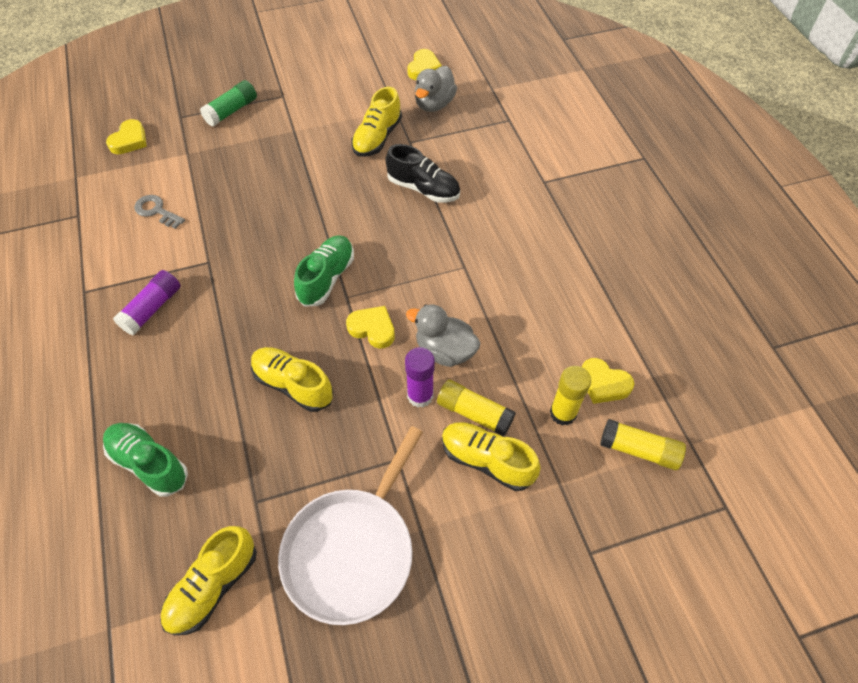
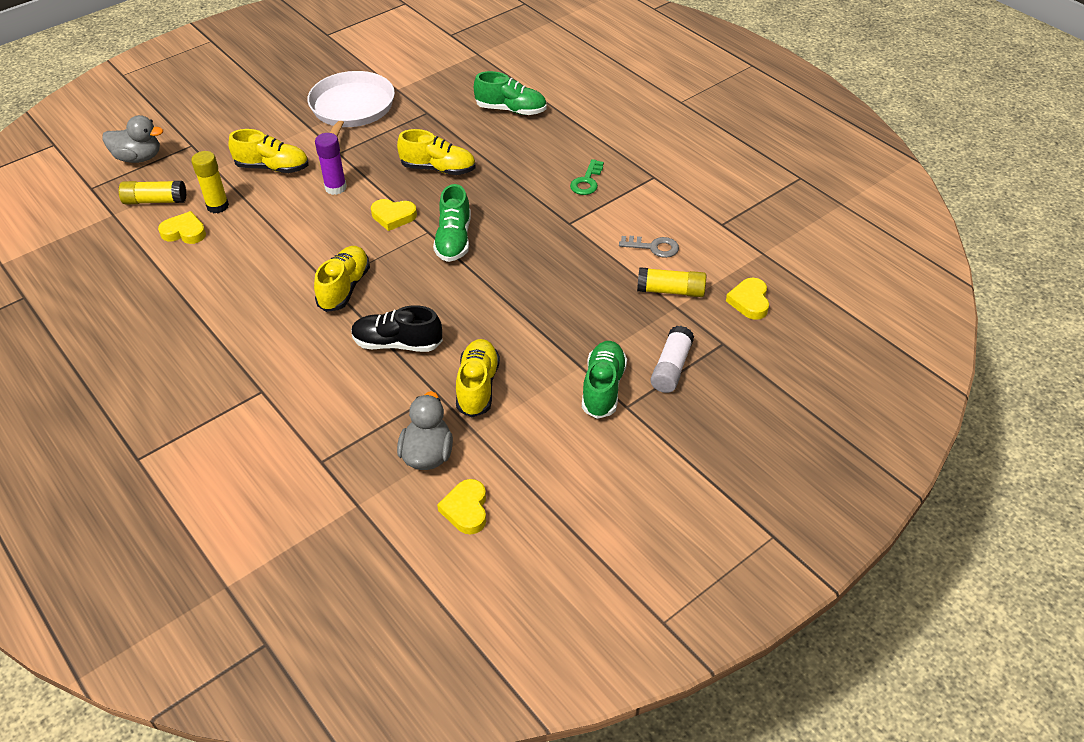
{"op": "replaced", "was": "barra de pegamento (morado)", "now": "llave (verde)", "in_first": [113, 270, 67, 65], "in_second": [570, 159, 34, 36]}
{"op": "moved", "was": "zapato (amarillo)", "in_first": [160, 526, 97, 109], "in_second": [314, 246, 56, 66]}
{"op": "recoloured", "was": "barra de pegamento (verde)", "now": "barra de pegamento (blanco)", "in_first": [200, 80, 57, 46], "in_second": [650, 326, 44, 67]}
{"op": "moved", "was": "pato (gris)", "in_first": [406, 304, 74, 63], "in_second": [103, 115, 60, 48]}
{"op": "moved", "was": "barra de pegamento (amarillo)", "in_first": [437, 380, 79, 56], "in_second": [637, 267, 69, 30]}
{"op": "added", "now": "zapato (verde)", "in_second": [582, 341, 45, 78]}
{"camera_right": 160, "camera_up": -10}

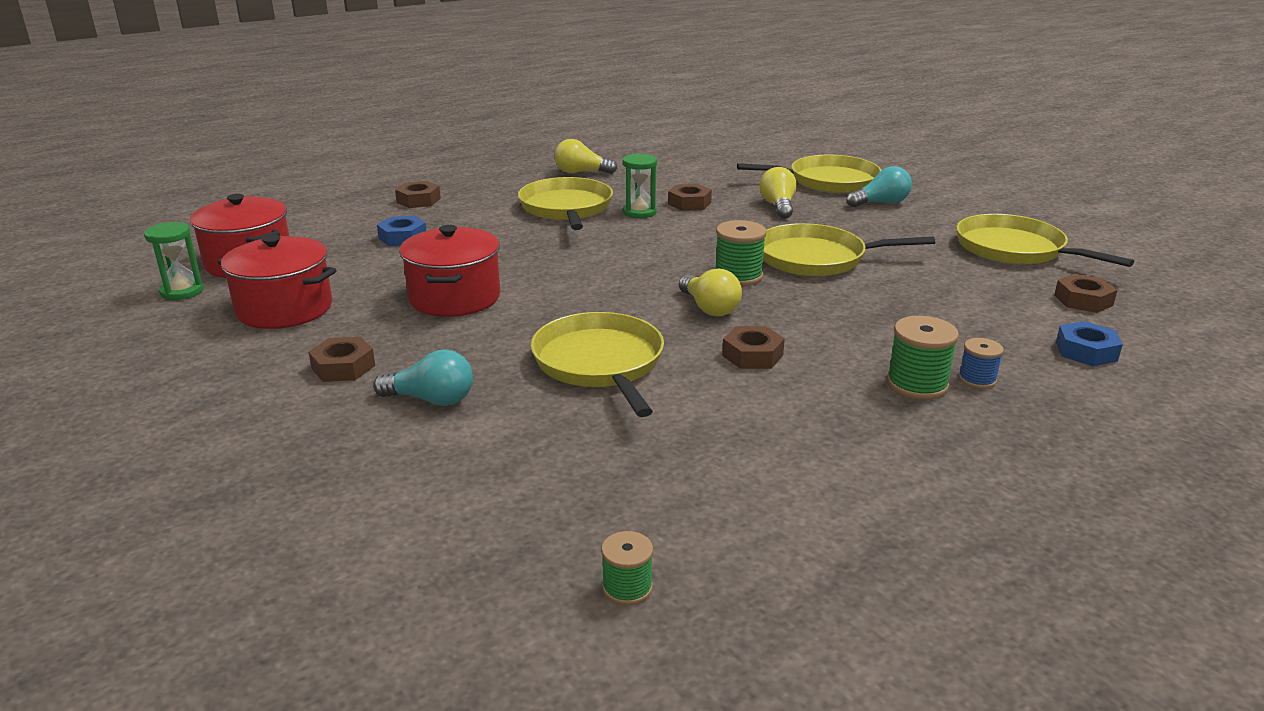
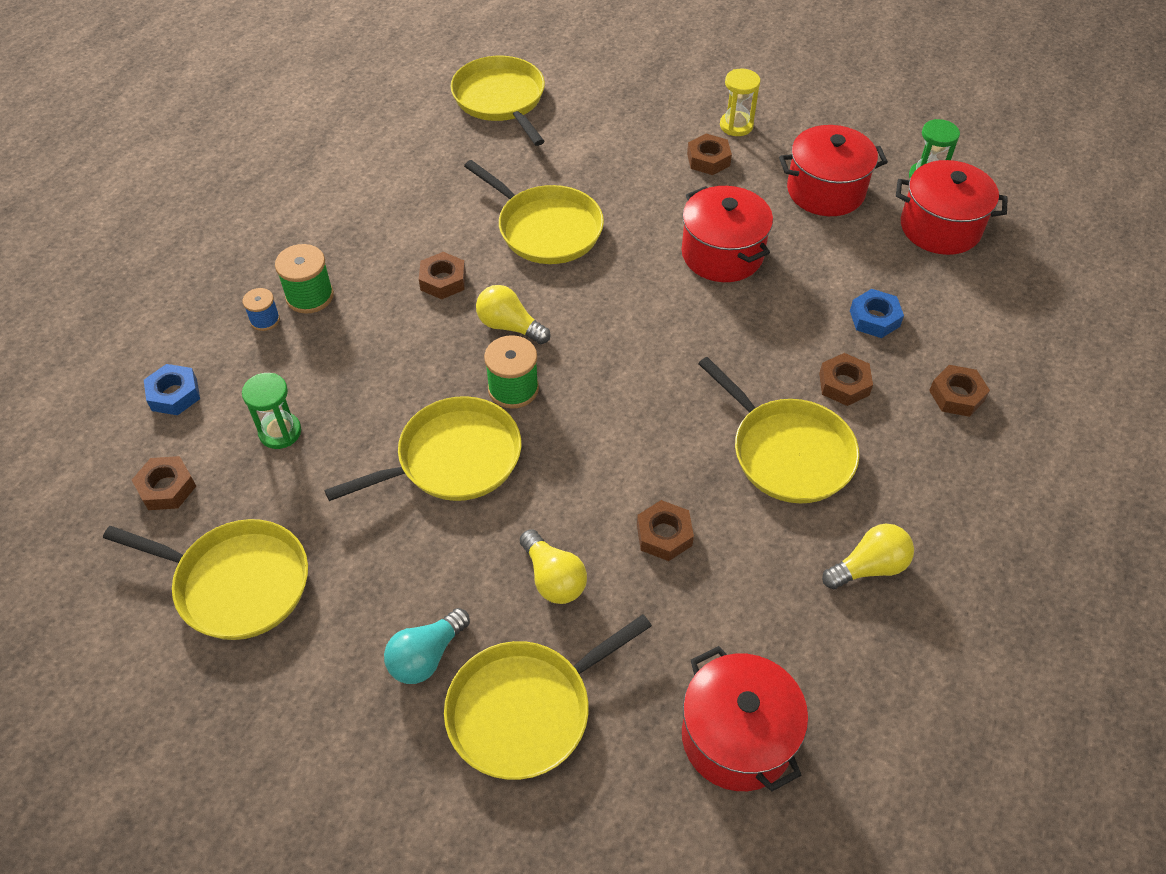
{"op": "removed", "was": "bombilla (turquesa)", "in_first": [373, 349, 100, 57]}
{"op": "removed", "was": "carrete (verde)", "in_first": [601, 531, 52, 74]}
{"op": "moved", "was": "reloj de arena (verde)", "in_first": [623, 153, 34, 65], "in_second": [242, 373, 59, 76]}
{"op": "added", "now": "sartén (amarillo)", "in_second": [450, 56, 95, 90]}
{"op": "added", "now": "olla (rojo)", "in_second": [682, 646, 126, 146]}
{"op": "added", "now": "reloj de arena (amarillo)", "in_second": [720, 69, 40, 67]}
{"op": "added", "now": "tuerca (marrón)", "in_second": [819, 353, 54, 53]}
{"camera_right": 150, "camera_up": 25}

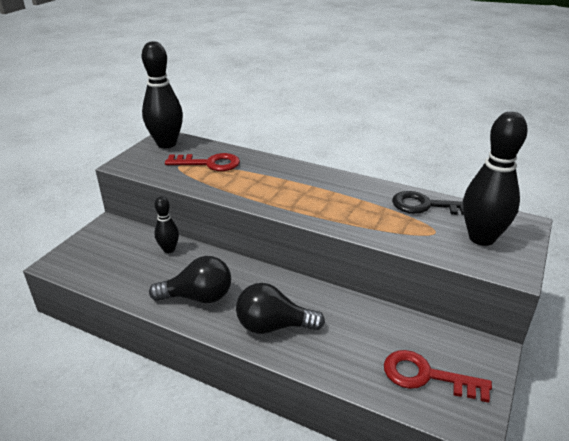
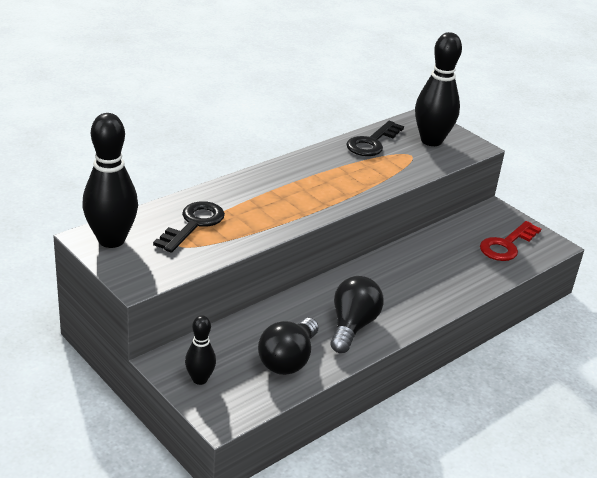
{"op": "moved", "was": "bolo (negro)", "in_first": [154, 196, 25, 57], "in_second": [185, 315, 31, 70]}
{"op": "recoloured", "was": "llave (rojo)", "now": "llave (negro)", "in_first": [165, 153, 75, 18], "in_second": [153, 201, 72, 52]}
{"op": "moved", "was": "bombilla (negro)", "in_first": [236, 283, 89, 51], "in_second": [258, 318, 60, 57]}
{"camera_right": -70, "camera_up": 0}

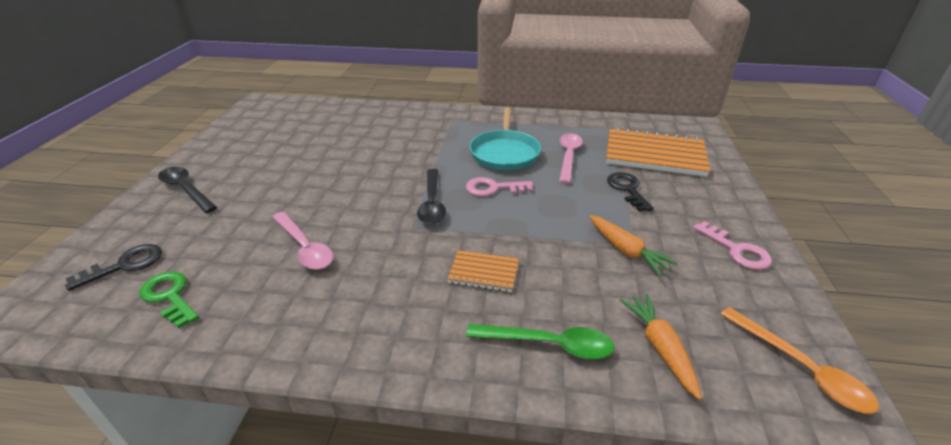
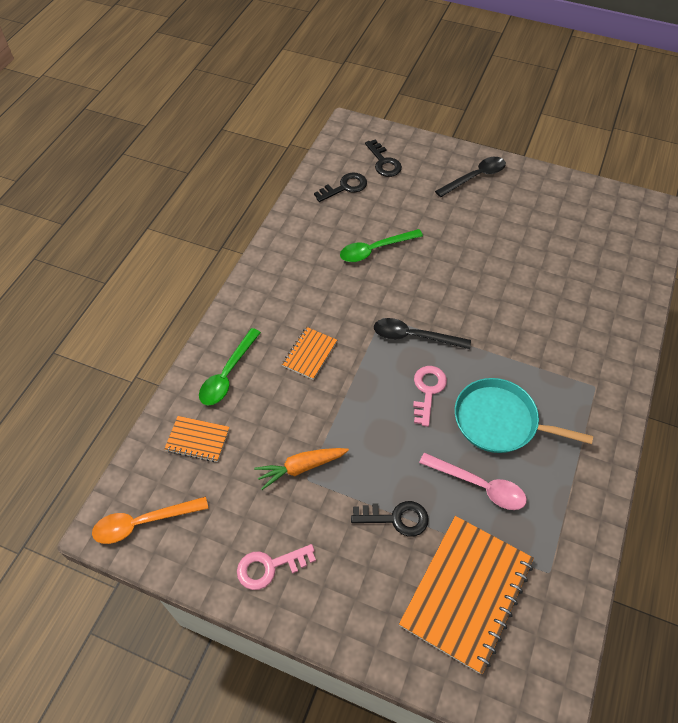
{"op": "recoloured", "was": "llave (verde)", "now": "llave (negro)", "in_first": [140, 272, 59, 56], "in_second": [314, 173, 53, 29]}
{"op": "recoloured", "was": "cuchara (rosa)", "now": "cuchara (verde)", "in_first": [272, 212, 61, 58], "in_second": [340, 229, 83, 33]}
{"op": "replaced", "was": "zanahoria (naranja)", "now": "cuaderno (naranja)", "in_first": [620, 294, 82, 106], "in_second": [165, 416, 64, 46]}
{"camera_right": 105, "camera_up": 20}

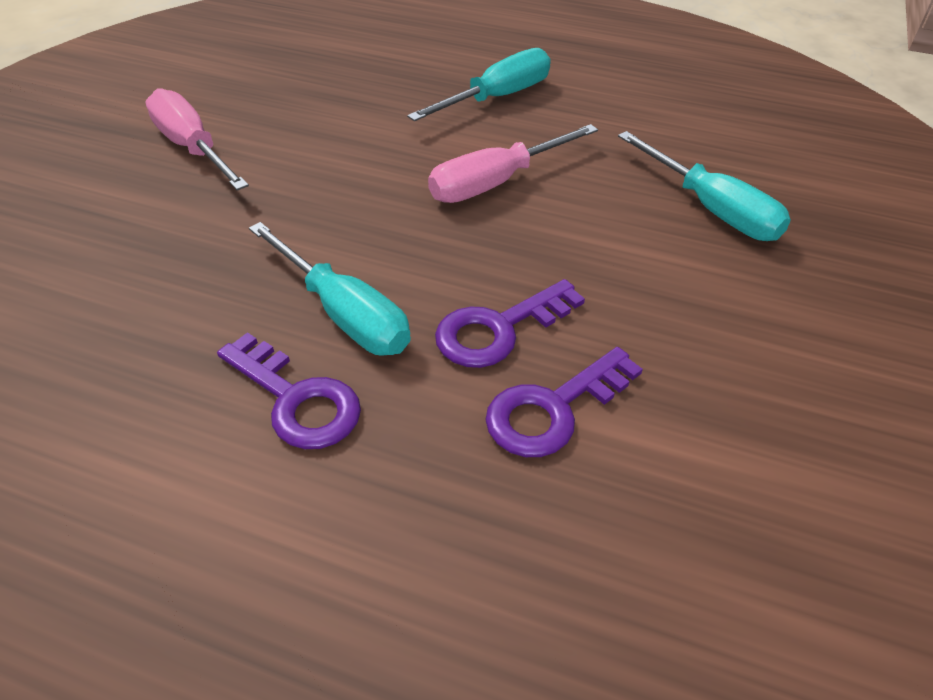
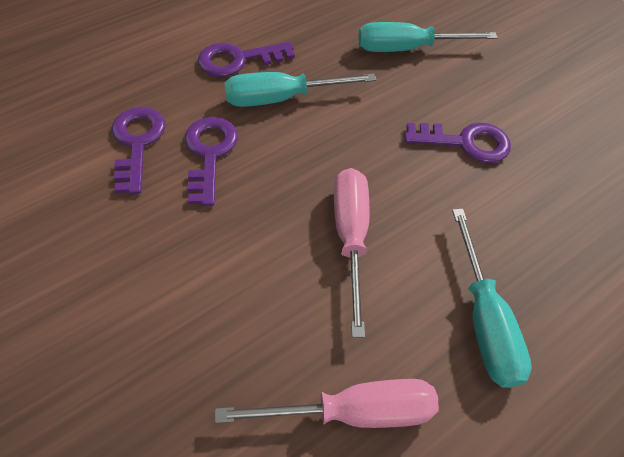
{"op": "moved", "was": "destornillador (rosa)", "in_first": [145, 88, 104, 102], "in_second": [215, 379, 224, 49]}
{"op": "moved", "was": "destornillador (turquesa)", "in_first": [618, 131, 173, 110], "in_second": [358, 22, 140, 30]}
{"op": "added", "now": "llave (morado)", "in_second": [404, 123, 107, 40]}
{"camera_right": 120, "camera_up": 10}

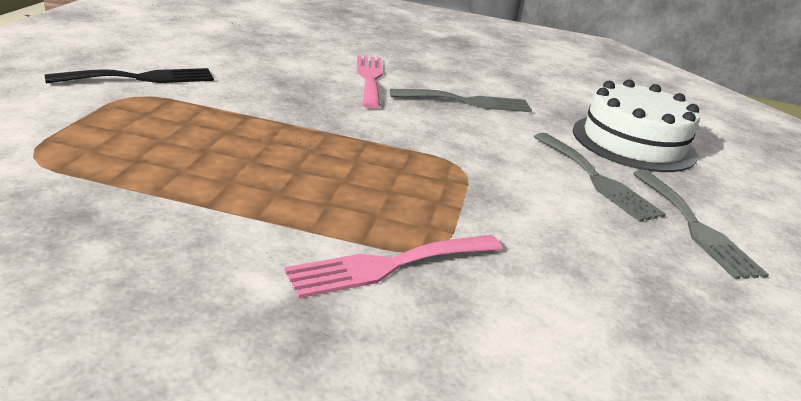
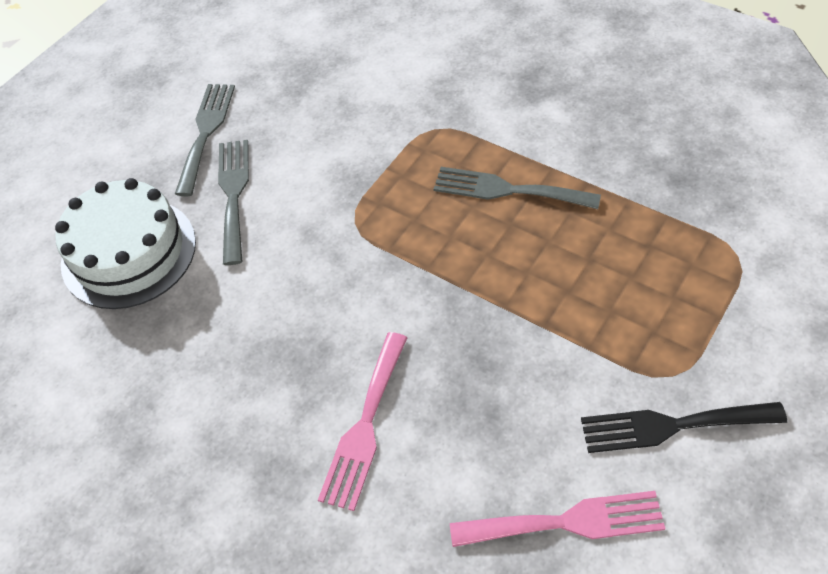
{"op": "moved", "was": "tenedor (rosa)", "in_first": [284, 235, 218, 63], "in_second": [450, 491, 215, 56]}
{"op": "moved", "was": "tenedor (gris)", "in_first": [390, 89, 142, 23], "in_second": [434, 167, 167, 42]}
{"camera_right": -150, "camera_up": 25}

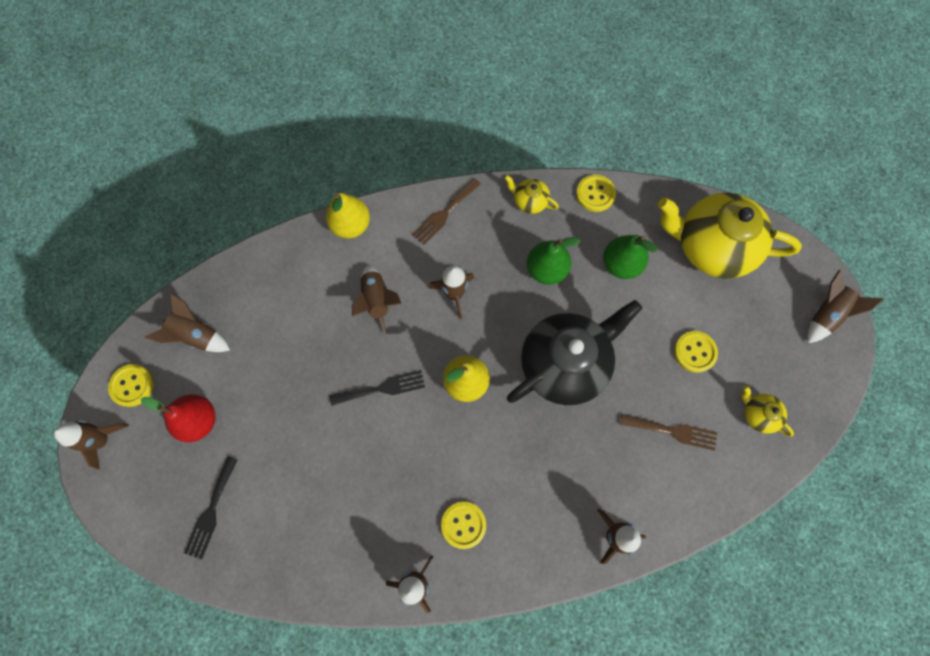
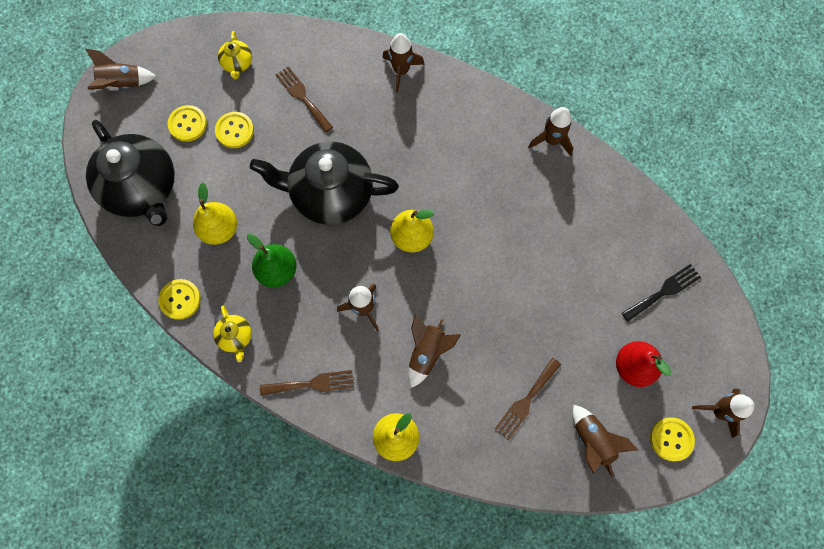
{"op": "removed", "was": "tenedor (negro)", "in_first": [329, 370, 96, 36]}
{"op": "moved", "was": "botón (amarillo)", "in_first": [441, 502, 45, 47], "in_second": [168, 105, 39, 37]}
{"op": "recoloured", "was": "pera (verde)", "now": "pera (amarillo)", "in_first": [603, 235, 55, 44], "in_second": [193, 183, 44, 62]}
{"op": "recoloured", "was": "tetera (amarillo)", "now": "tetera (negro)", "in_first": [658, 193, 144, 86], "in_second": [86, 120, 88, 106]}
{"op": "added", "now": "tenedor (marrón)", "in_second": [495, 358, 66, 82]}
{"camera_right": -140, "camera_up": 0}

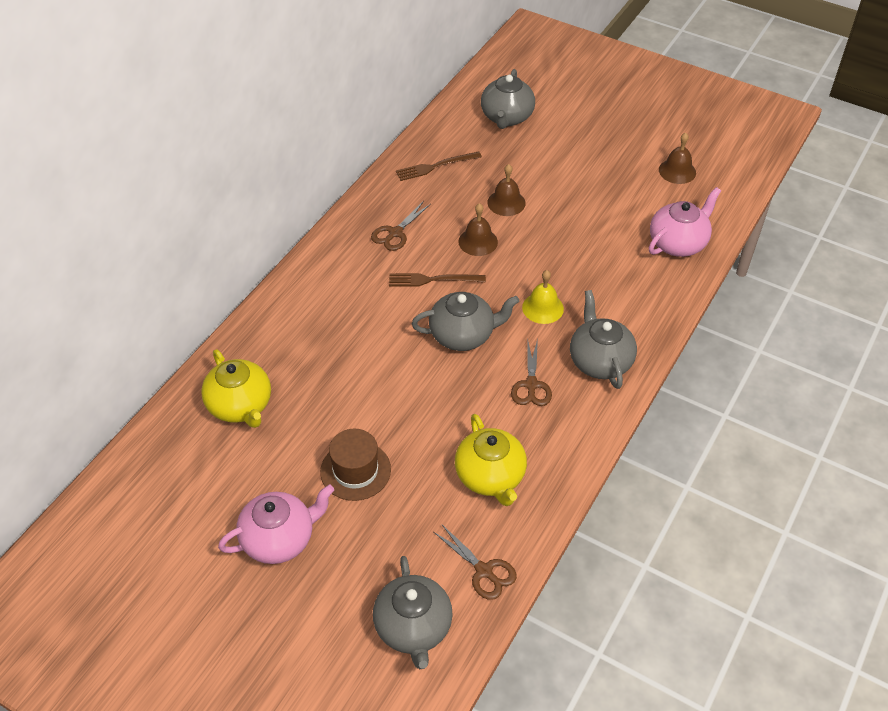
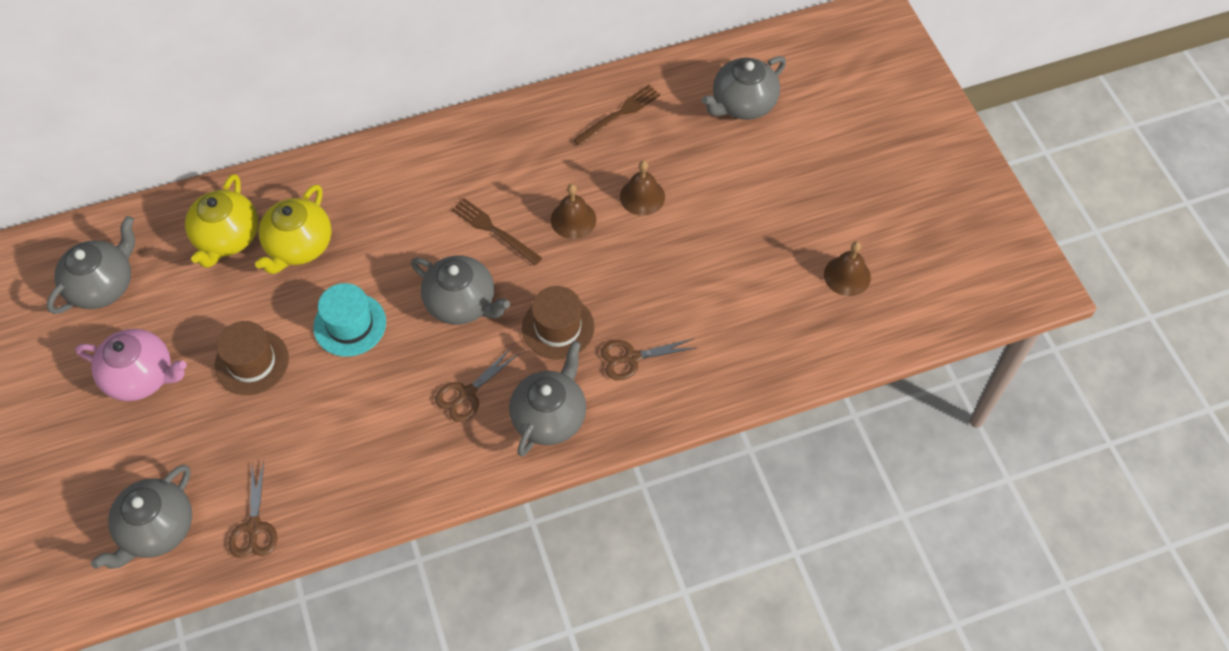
{"op": "moved", "was": "tijeras (marrón)", "in_first": [371, 201, 60, 50], "in_second": [601, 339, 94, 41]}
{"op": "turned", "was": "tenedor (marrón)", "in_first": [396, 151, 86, 30], "in_second": [573, 85, 87, 61], "clockwise": 120}
{"op": "moved", "was": "tetera (amarillo)", "in_first": [455, 414, 72, 92], "in_second": [255, 185, 77, 89]}
{"op": "replaced", "was": "campana (amarillo)", "now": "sombrero (marrón)", "in_first": [522, 270, 42, 54], "in_second": [522, 286, 72, 74]}
{"op": "removed", "was": "tetera (rosa)", "in_first": [649, 187, 72, 70]}
{"op": "added", "now": "tetera (gris)", "in_second": [47, 216, 88, 98]}
{"op": "added", "now": "sombrero (turquesa)", "in_second": [313, 283, 73, 74]}
{"camera_right": 40, "camera_up": 10}

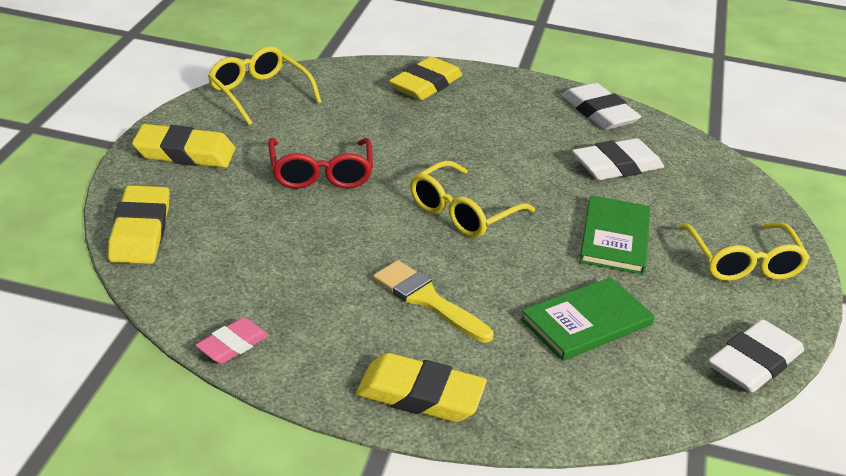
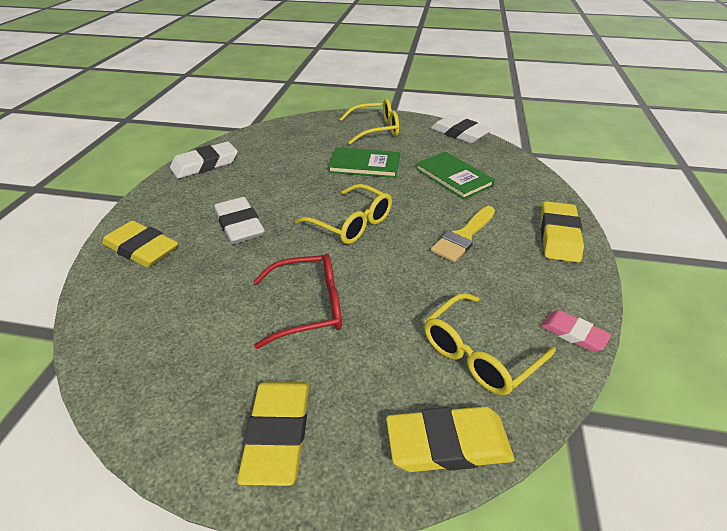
{"op": "moved", "was": "gafas (amarillo)", "in_first": [208, 46, 114, 79], "in_second": [424, 293, 132, 103]}
{"op": "moved", "was": "goma de borrar (blanco)", "in_first": [572, 138, 92, 42], "in_second": [214, 197, 51, 47]}
{"camera_right": -90, "camera_up": 5}

